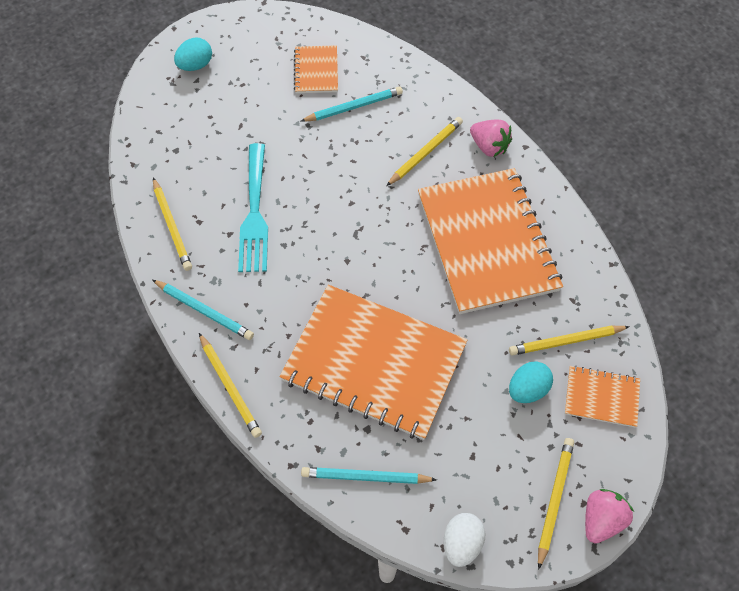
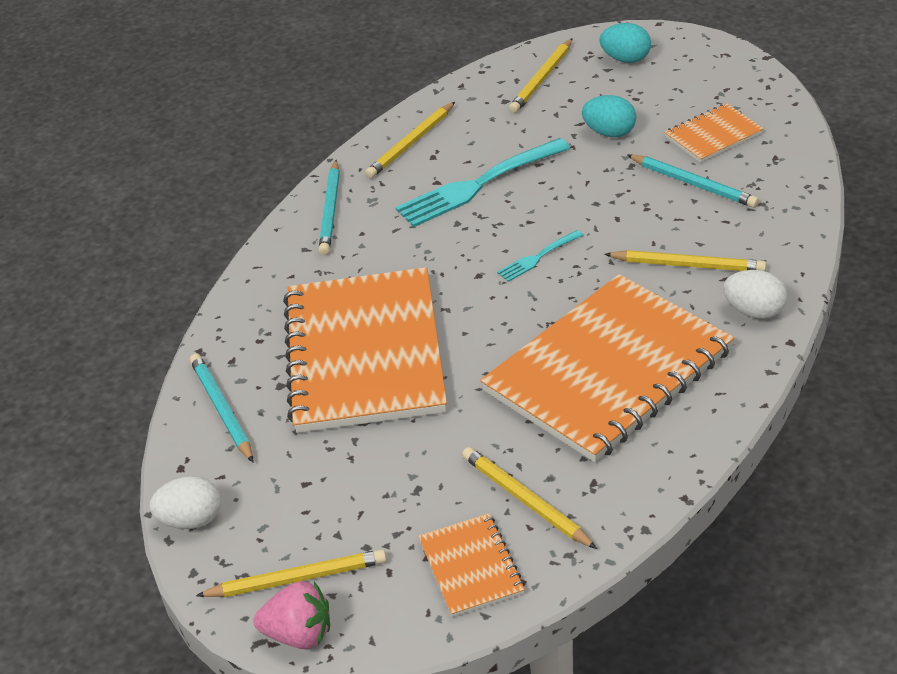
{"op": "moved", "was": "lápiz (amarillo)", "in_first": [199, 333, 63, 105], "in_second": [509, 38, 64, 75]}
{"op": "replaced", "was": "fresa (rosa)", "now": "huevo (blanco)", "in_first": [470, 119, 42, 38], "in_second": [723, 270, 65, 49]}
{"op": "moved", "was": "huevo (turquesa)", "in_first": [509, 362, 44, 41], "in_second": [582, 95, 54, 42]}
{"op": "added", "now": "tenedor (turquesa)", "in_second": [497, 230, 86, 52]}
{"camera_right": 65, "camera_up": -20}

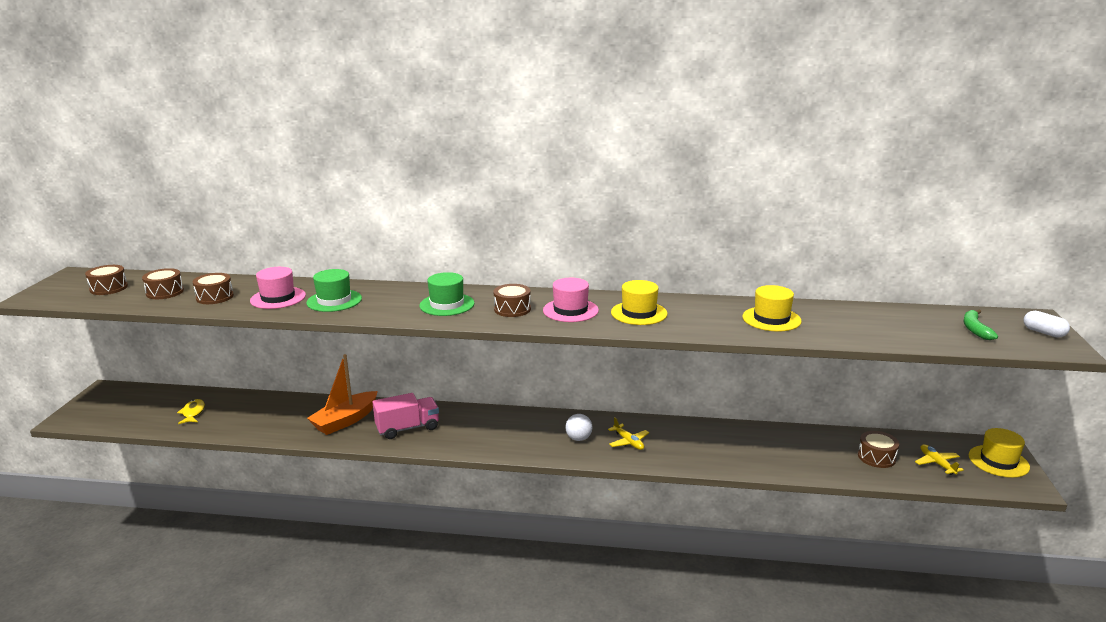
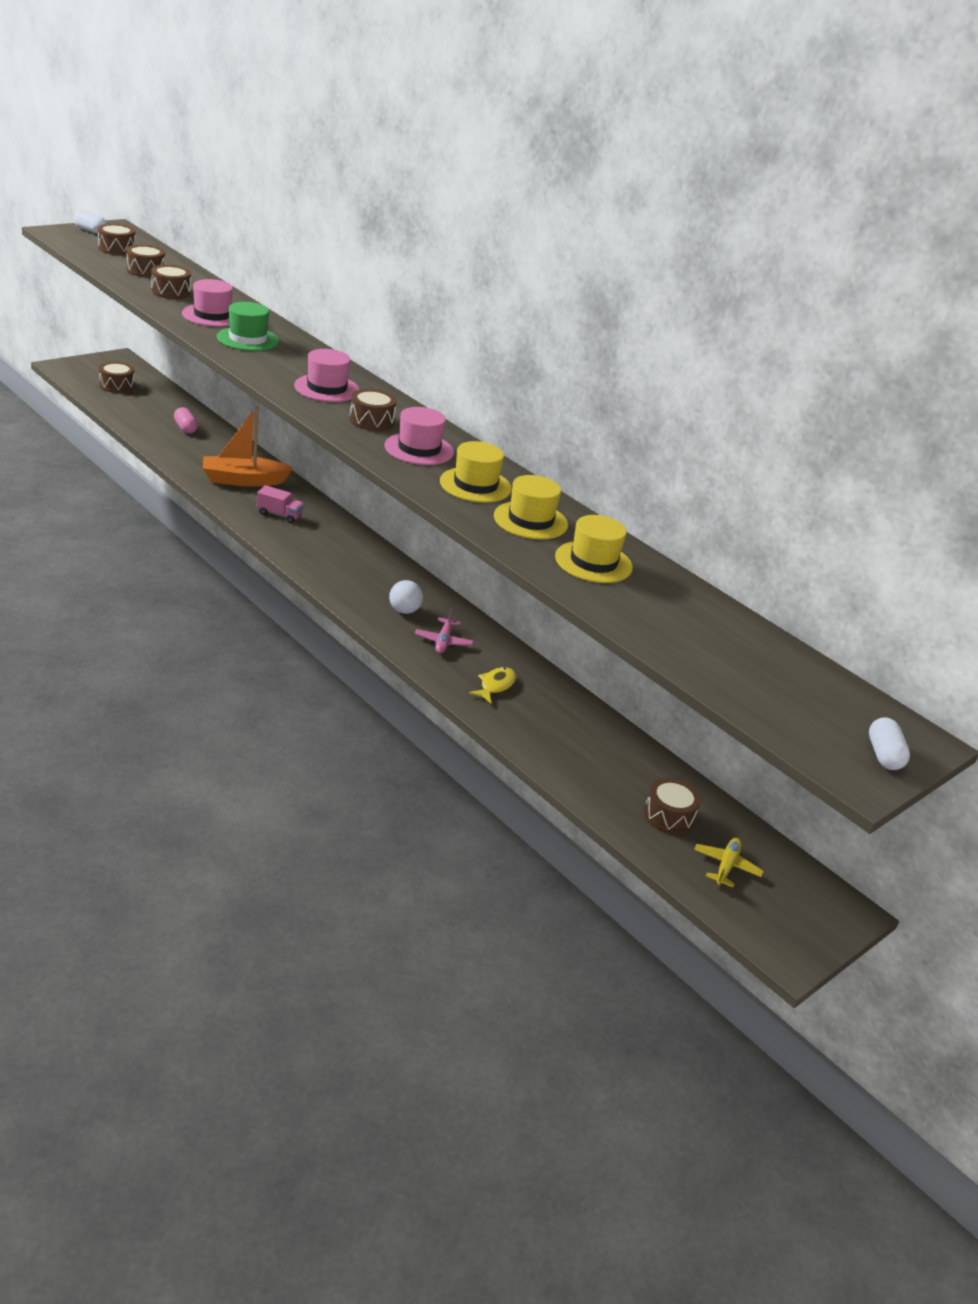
{"op": "moved", "was": "pez (amarillo)", "in_first": [177, 399, 28, 25], "in_second": [469, 667, 47, 37]}
{"op": "resized", "was": "camión (rosa)", "in_first": [373, 393, 66, 46], "in_second": [257, 485, 47, 38], "ratio": 0.62}
{"op": "recoloured", "was": "sombrero (verde)", "now": "sombrero (rosa)", "in_first": [419, 272, 56, 44], "in_second": [294, 349, 66, 53]}
{"op": "recoloured", "was": "avión (amarillo)", "now": "avión (rosa)", "in_first": [608, 417, 41, 33], "in_second": [415, 609, 58, 45]}
{"op": "removed", "was": "plátano (verde)", "in_first": [963, 310, 35, 30]}
{"op": "moved", "was": "sombrero (amarillo)", "in_first": [969, 428, 61, 50], "in_second": [494, 475, 74, 64]}
{"op": "added", "now": "cápsula (blanco)", "in_second": [74, 210, 33, 24]}
{"op": "added", "now": "tambor (marrón)", "in_second": [99, 362, 36, 31]}
{"op": "added", "now": "cápsula (rosa)", "in_second": [174, 407, 24, 27]}
{"camera_right": 35, "camera_up": 10}

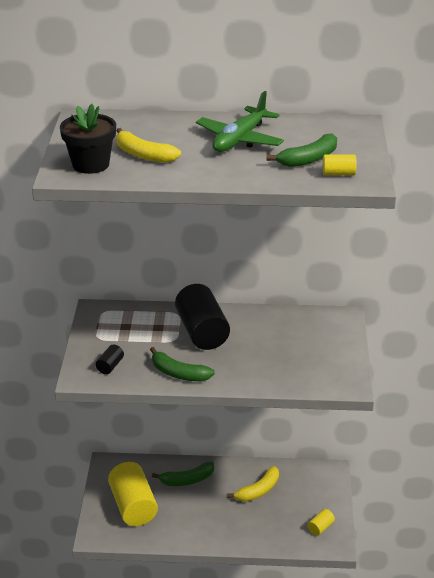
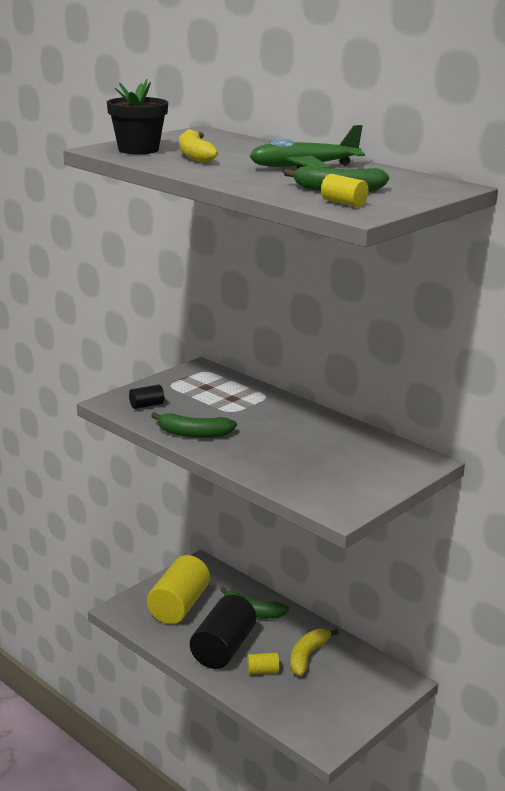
{"op": "turned", "was": "plátano (verde)", "in_first": [150, 347, 65, 34], "in_second": [151, 412, 86, 26], "clockwise": -60}
{"op": "moved", "was": "cilindro (negro)", "in_first": [175, 284, 55, 66], "in_second": [190, 594, 66, 75]}
{"op": "turned", "was": "plátano (amarillo)", "in_first": [227, 466, 52, 36], "in_second": [290, 629, 49, 47], "clockwise": 120}
{"op": "moved", "was": "cilindro (amarillo)", "in_first": [307, 509, 28, 27], "in_second": [247, 653, 32, 21]}
{"camera_right": 40, "camera_up": -10}

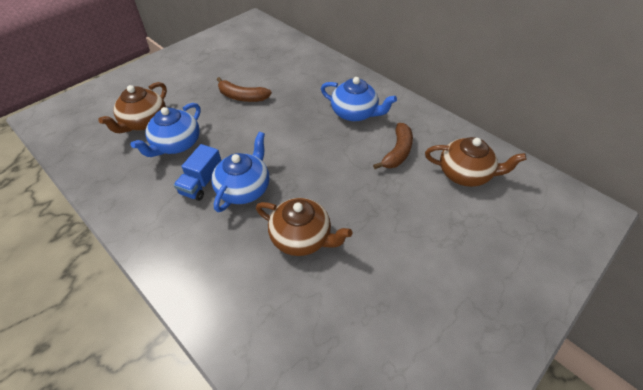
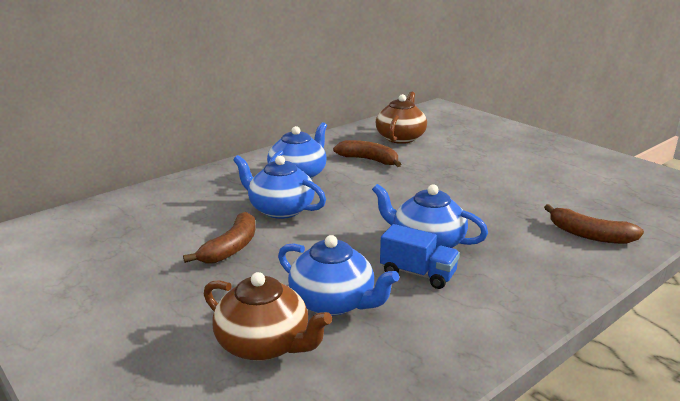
{"op": "removed", "was": "tetera (marrón)", "in_first": [256, 198, 96, 58]}
{"op": "added", "now": "tetera (azul)", "in_second": [233, 155, 93, 64]}
{"op": "added", "now": "plátano (marrón)", "in_second": [544, 204, 100, 40]}
{"camera_right": -85, "camera_up": -25}

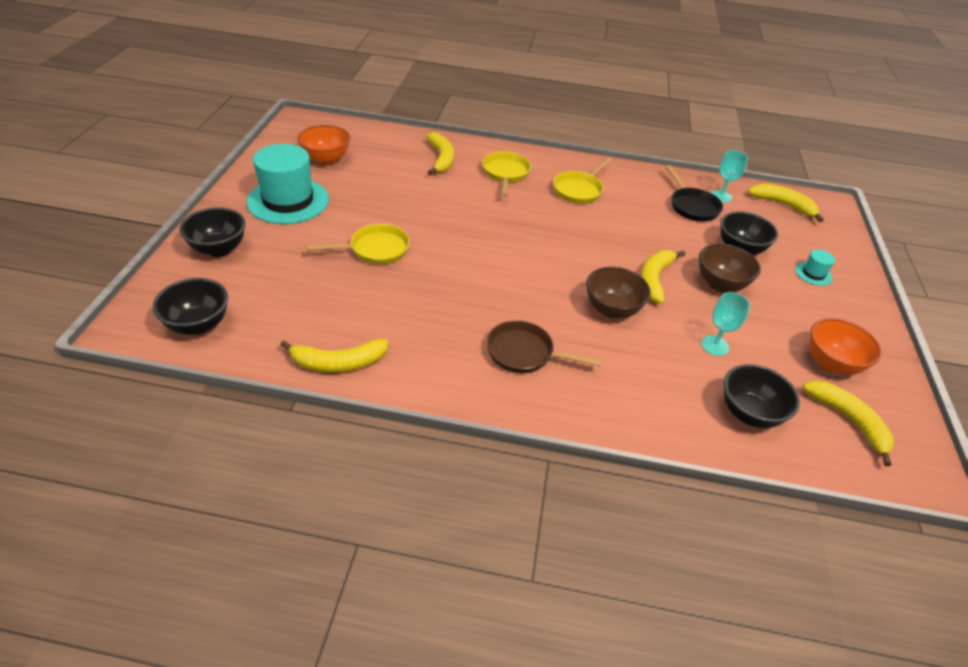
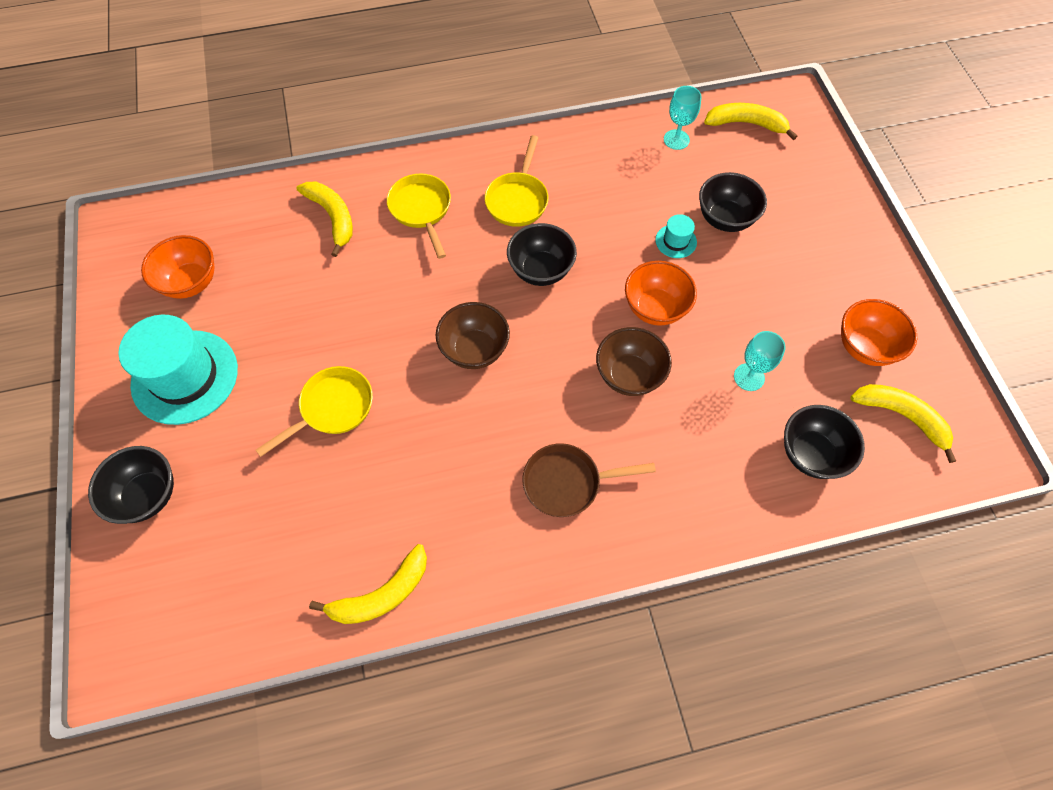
{"op": "moved", "was": "cuenco (negro)", "in_first": [153, 278, 75, 57], "in_second": [507, 223, 70, 63]}
{"op": "replaced", "was": "plátano (amarillo)", "now": "cuenco (naranja)", "in_first": [641, 250, 44, 54], "in_second": [625, 261, 72, 65]}
{"op": "removed", "was": "sartén (negro)", "in_first": [665, 165, 58, 57]}
{"op": "moved", "was": "cuenco (marrón)", "in_first": [699, 244, 62, 48], "in_second": [436, 302, 74, 67]}
{"op": "moved", "was": "sombrero (turquesa)", "in_first": [795, 250, 40, 36], "in_second": [655, 214, 42, 44]}
{"camera_right": -20, "camera_up": 20}

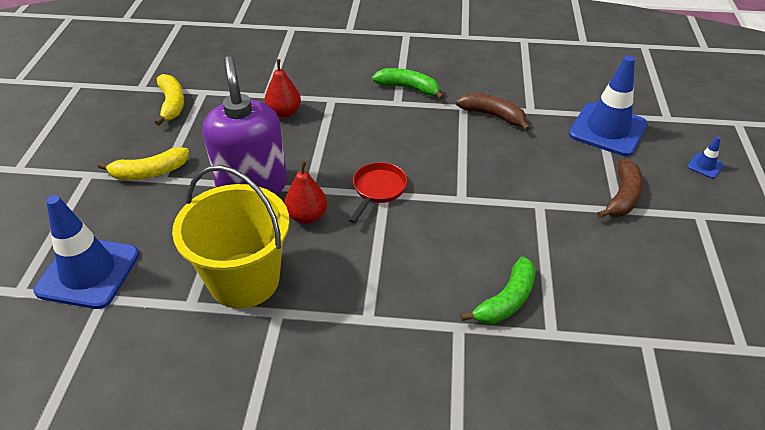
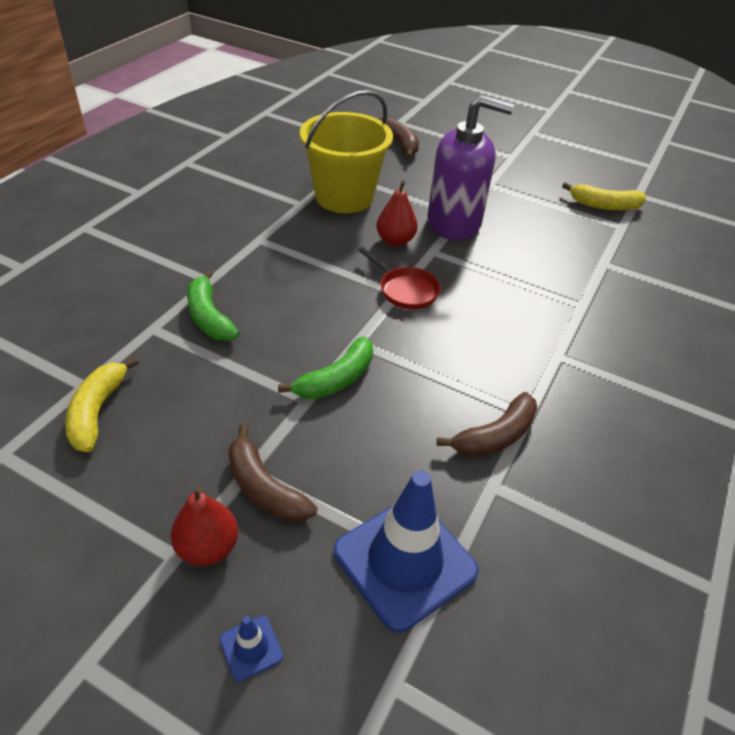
{"op": "replaced", "was": "cono de tráfico (azul)", "now": "plátano (marrón)", "in_first": [34, 195, 106, 114], "in_second": [379, 117, 40, 41]}
{"op": "moved", "was": "plátano (amarillo)", "in_first": [98, 147, 91, 33], "in_second": [65, 357, 74, 95]}
{"op": "moved", "was": "pera (rojo)", "in_first": [265, 59, 36, 59], "in_second": [171, 486, 67, 80]}
{"op": "moved", "was": "plátano (verde)", "in_first": [372, 68, 72, 32], "in_second": [278, 336, 95, 63]}
{"camera_right": 110, "camera_up": 0}

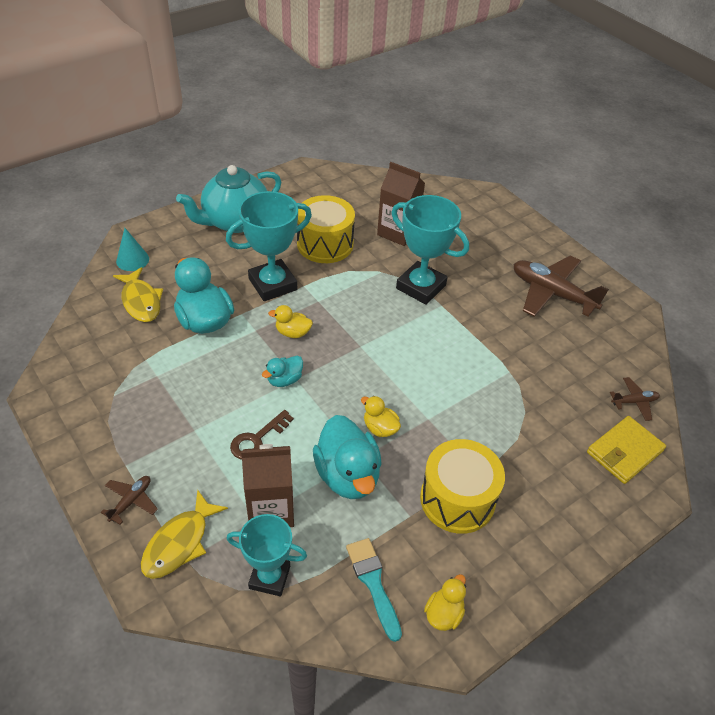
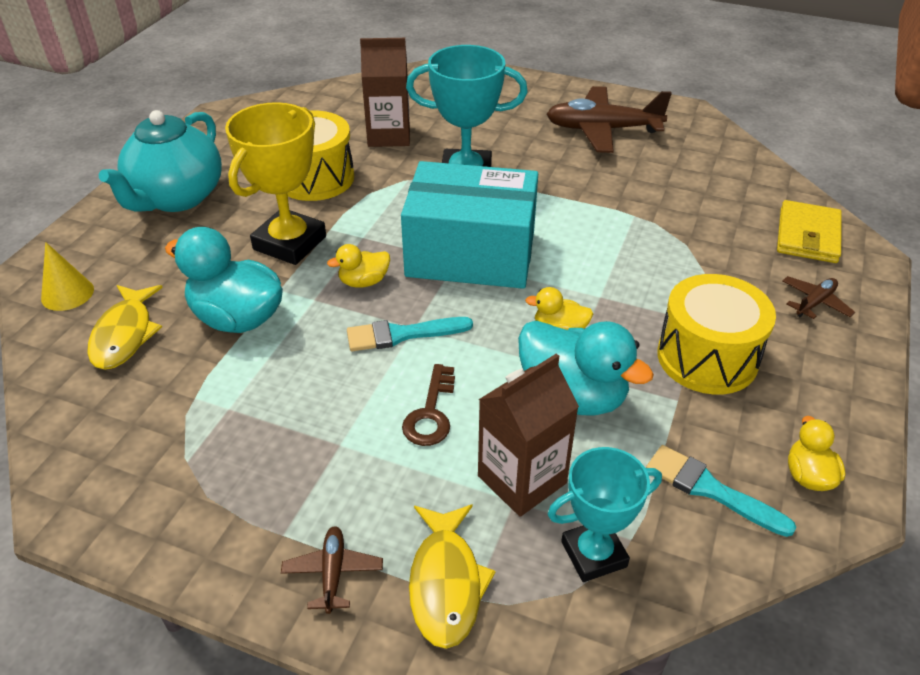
{"op": "turned", "was": "pez (amarillo)", "in_first": [113, 267, 50, 55], "in_second": [87, 285, 76, 85], "clockwise": 60}
{"op": "recoloured", "was": "cono (turquesa)", "now": "cono (amarillo)", "in_first": [116, 228, 33, 43], "in_second": [41, 242, 53, 69]}
{"op": "recoloured", "was": "trofeo (turquesa)", "now": "trofeo (amarillo)", "in_first": [226, 191, 86, 110], "in_second": [225, 102, 101, 163]}
{"op": "replaced", "was": "pato (turquesa)", "now": "pincel (turquesa)", "in_first": [262, 356, 41, 31], "in_second": [347, 317, 126, 34]}
{"op": "moved", "was": "avión (marrón)", "in_first": [610, 377, 50, 44], "in_second": [782, 276, 73, 43]}
{"op": "added", "now": "caja (turquesa)", "in_second": [401, 161, 137, 128]}
{"camera_right": -30, "camera_up": -5}

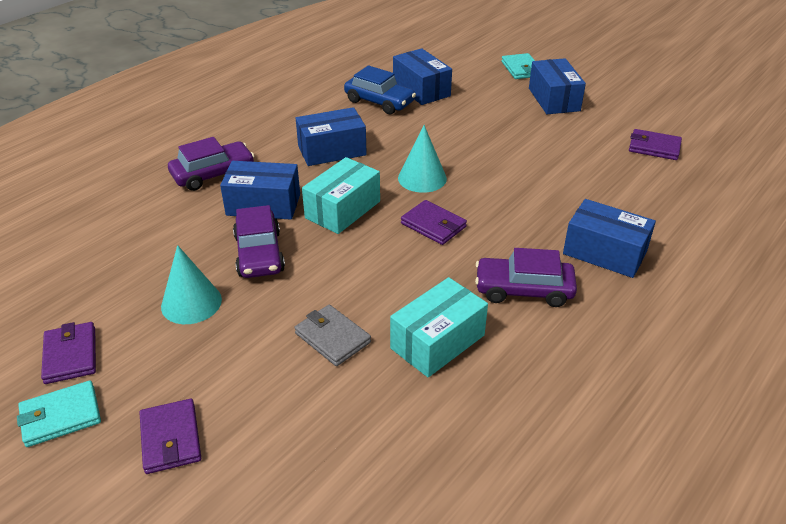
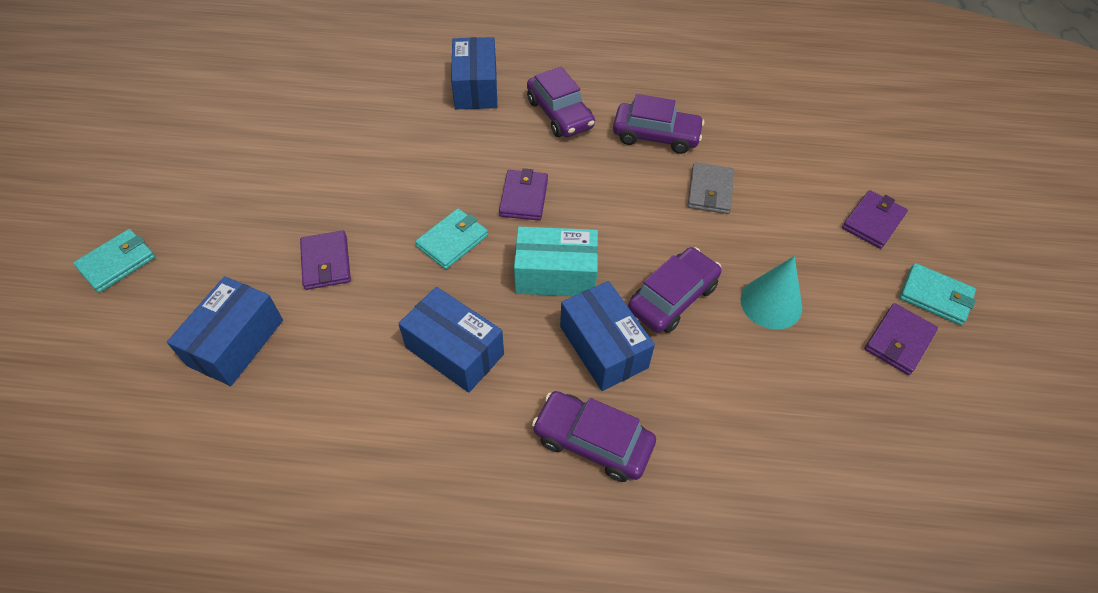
{"op": "removed", "was": "coche (azul)", "in_first": [344, 65, 72, 49]}
{"op": "replaced", "was": "caja (turquesa)", "now": "coche (morado)", "in_first": [390, 277, 98, 101], "in_second": [613, 94, 91, 60]}
{"op": "replaced", "was": "cono (turquesa)", "now": "cartera (turquesa)", "in_first": [398, 125, 49, 68], "in_second": [415, 208, 73, 61]}
{"op": "removed", "was": "caja (azul)", "in_first": [529, 58, 57, 56]}
{"op": "moved", "was": "cartera (morado)", "in_first": [629, 129, 53, 31], "in_second": [300, 230, 51, 60]}
{"camera_right": -125, "camera_up": 15}

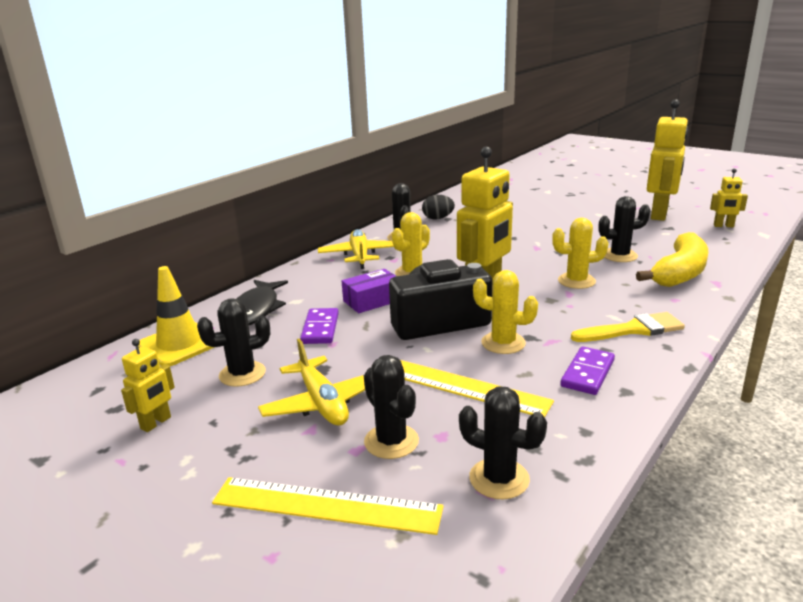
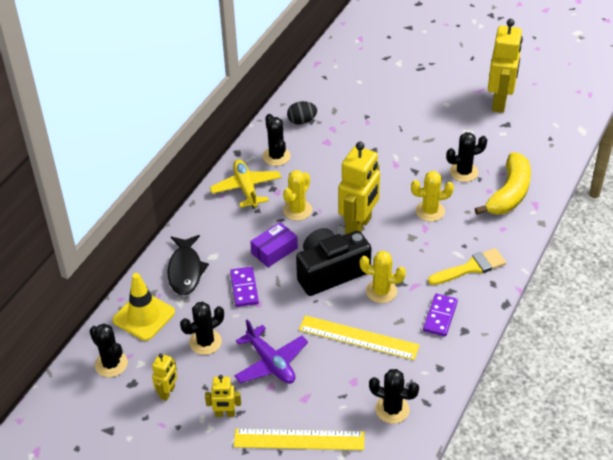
{"op": "recoloured", "was": "avión (amarillo)", "now": "avión (morado)", "in_first": [258, 338, 107, 88], "in_second": [234, 319, 74, 65]}
{"op": "moved", "was": "cactus (negro)", "in_first": [364, 355, 55, 104], "in_second": [90, 324, 38, 53]}
{"op": "moved", "was": "robot (amarillo)", "in_first": [710, 169, 38, 58], "in_second": [205, 375, 36, 42]}
{"camera_right": -10, "camera_up": 20}

